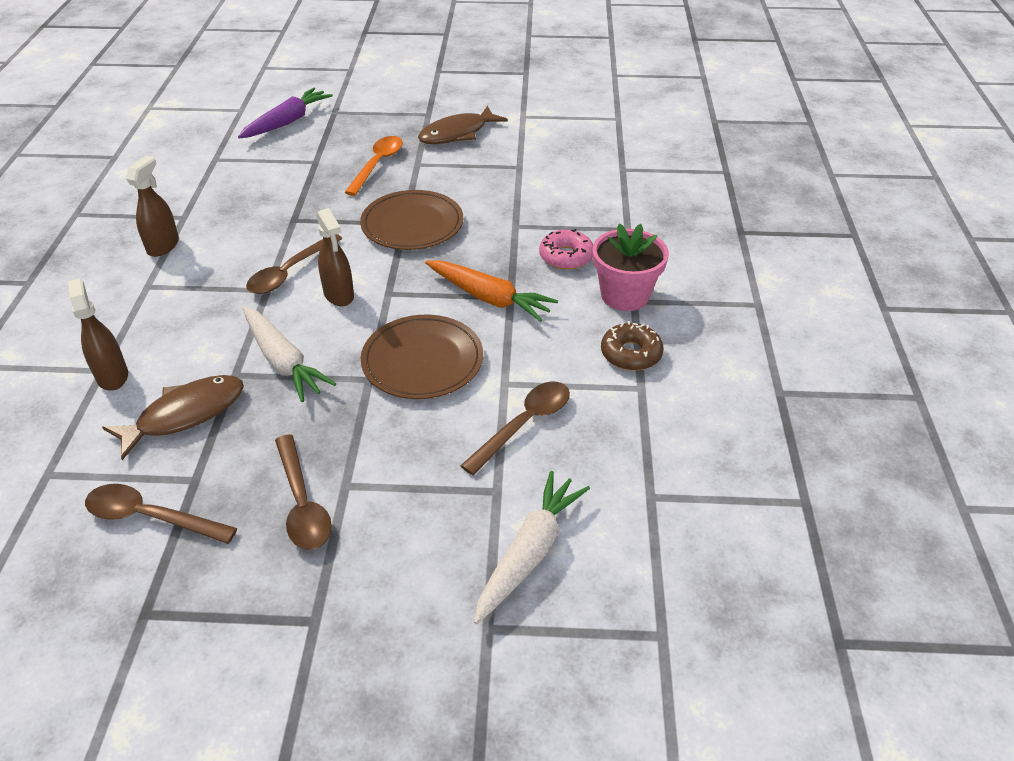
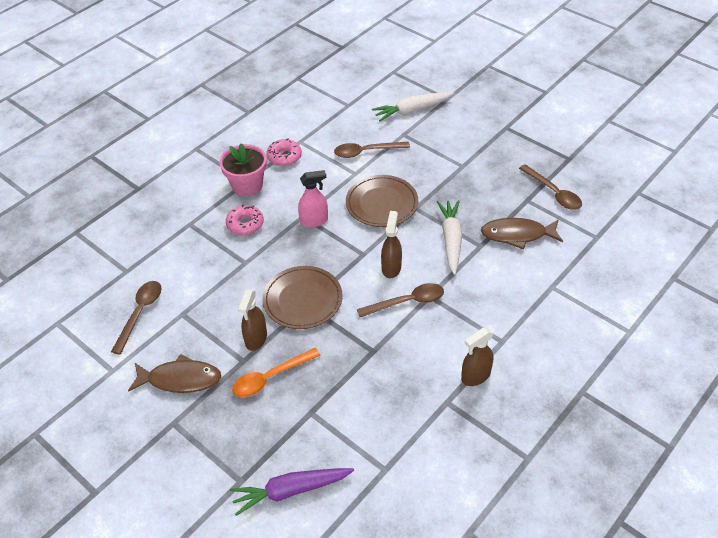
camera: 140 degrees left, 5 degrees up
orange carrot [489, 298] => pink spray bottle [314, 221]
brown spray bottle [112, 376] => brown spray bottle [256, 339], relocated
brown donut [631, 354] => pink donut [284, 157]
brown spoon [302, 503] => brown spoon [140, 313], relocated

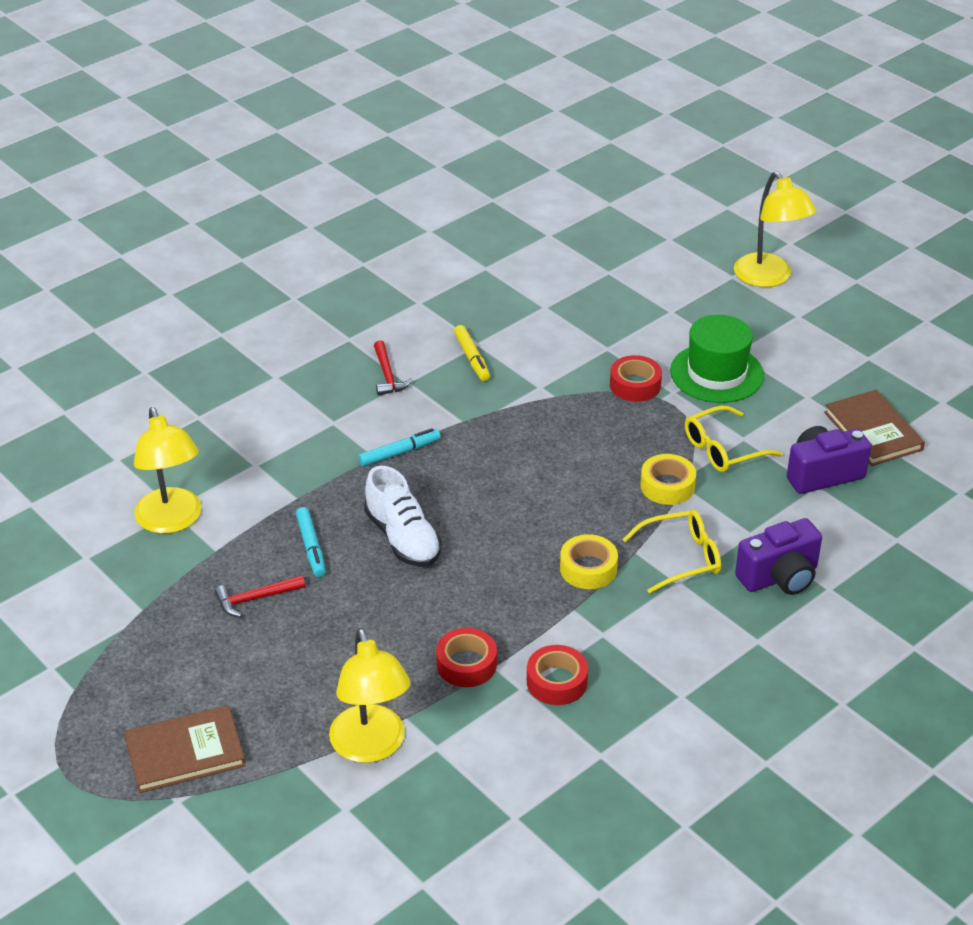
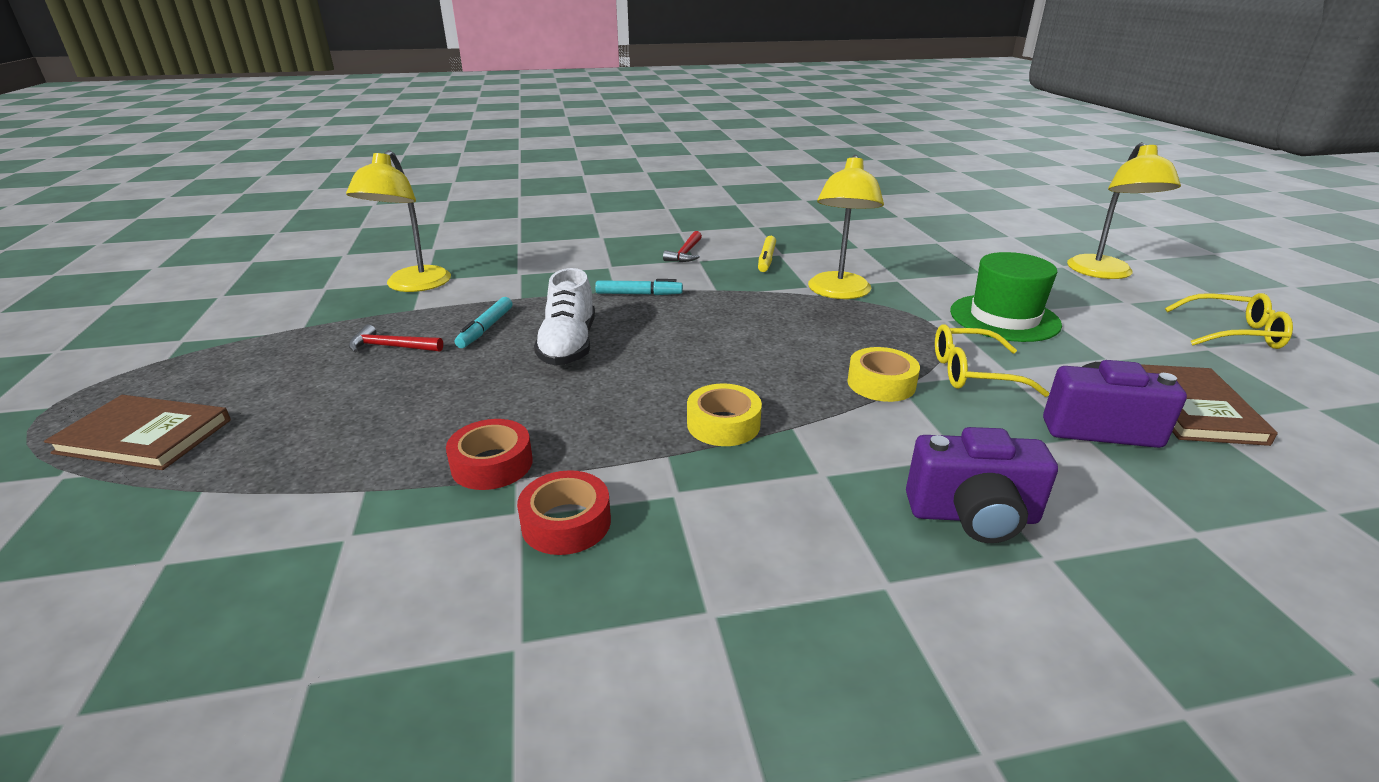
camera: 30 degrees right, 10 degrees down
red tape [635, 385] => nothing
yellow glasses [682, 557] => yellow glasses [1234, 333], relocated
yellow lamp [371, 747] => yellow lamp [838, 292], relocated

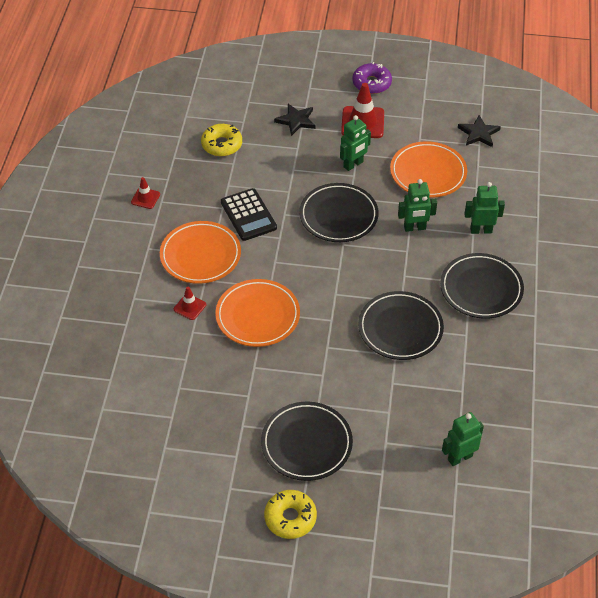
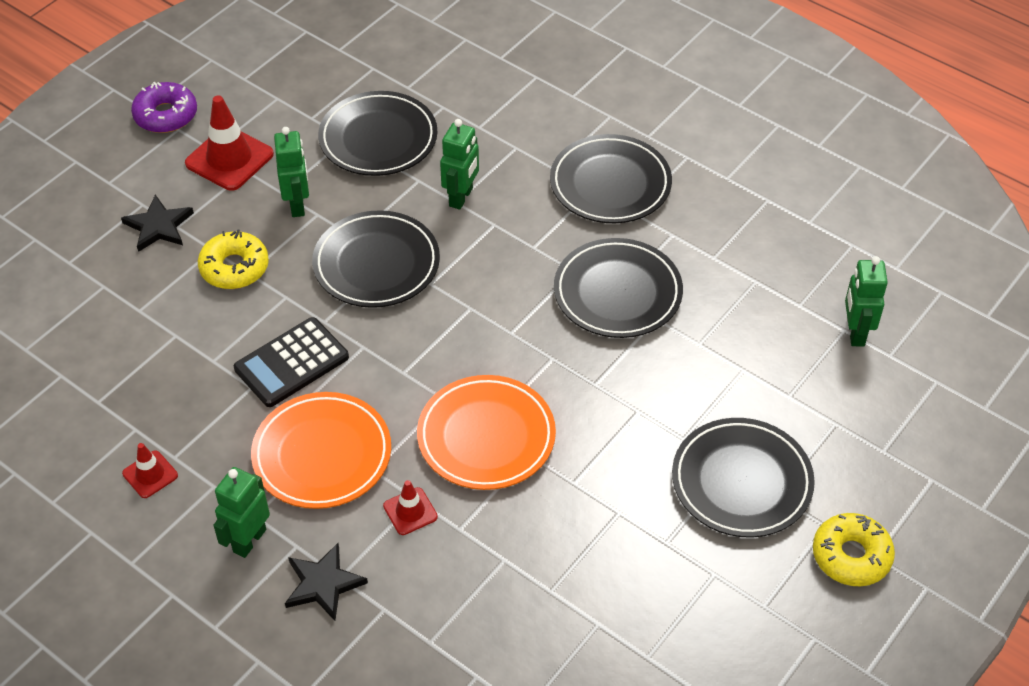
camera: 60 degrees left, 0 degrees up
black star [479, 133] => black star [323, 584], relocated
yellow donut [222, 145] => yellow donut [234, 268], relocated
orange plate [428, 173] => black plate [378, 139]
green robot [481, 230] => green robot [249, 540], relocated
black calculator [248, 215] => black calculator [291, 363], 135 degrees clockwise

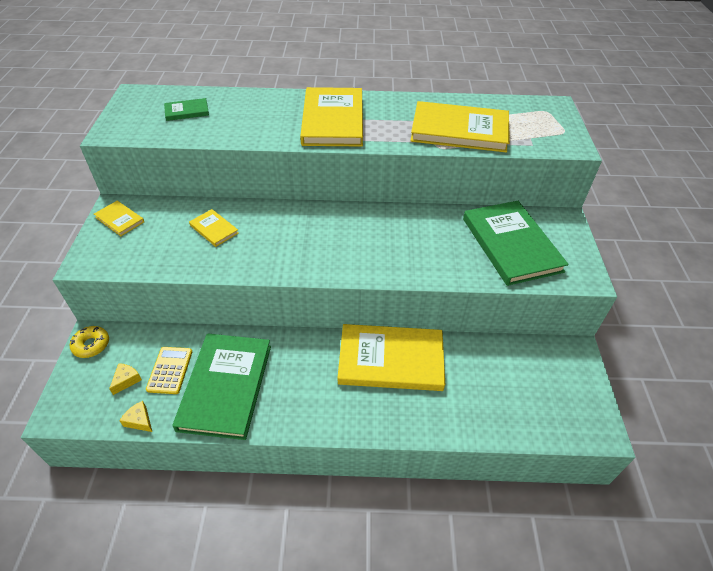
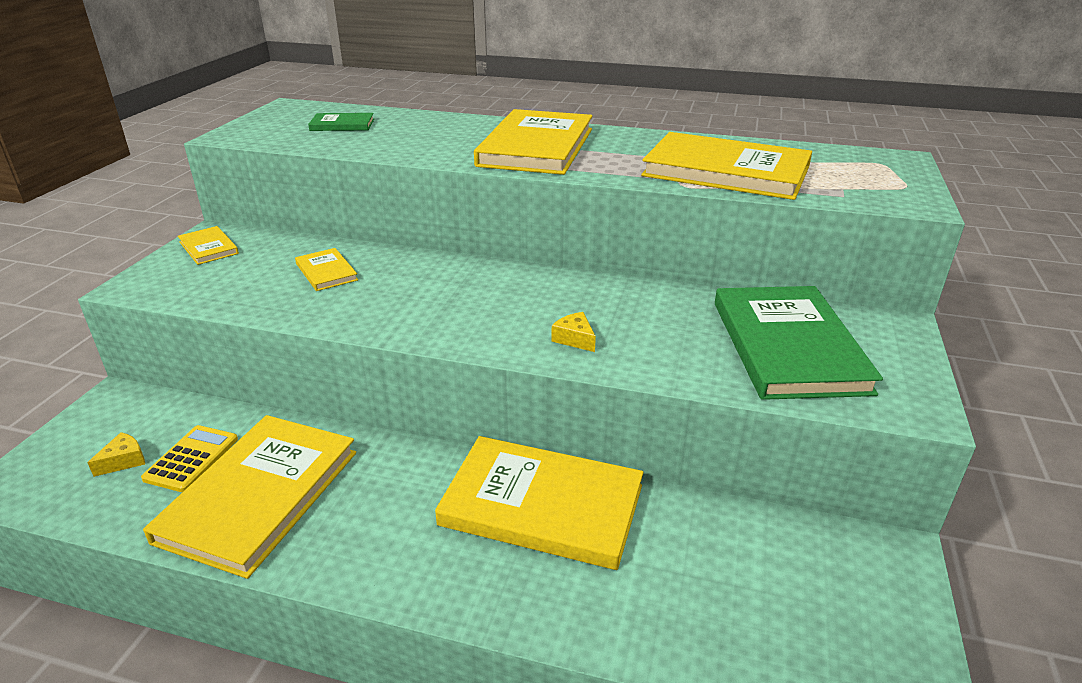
camera: 15 degrees right, 15 degrees down
yellow donut [91, 345] => nothing
green book [226, 386] => yellow book [260, 495]
yellow cheese [139, 420] => yellow cheese [575, 339], relocated

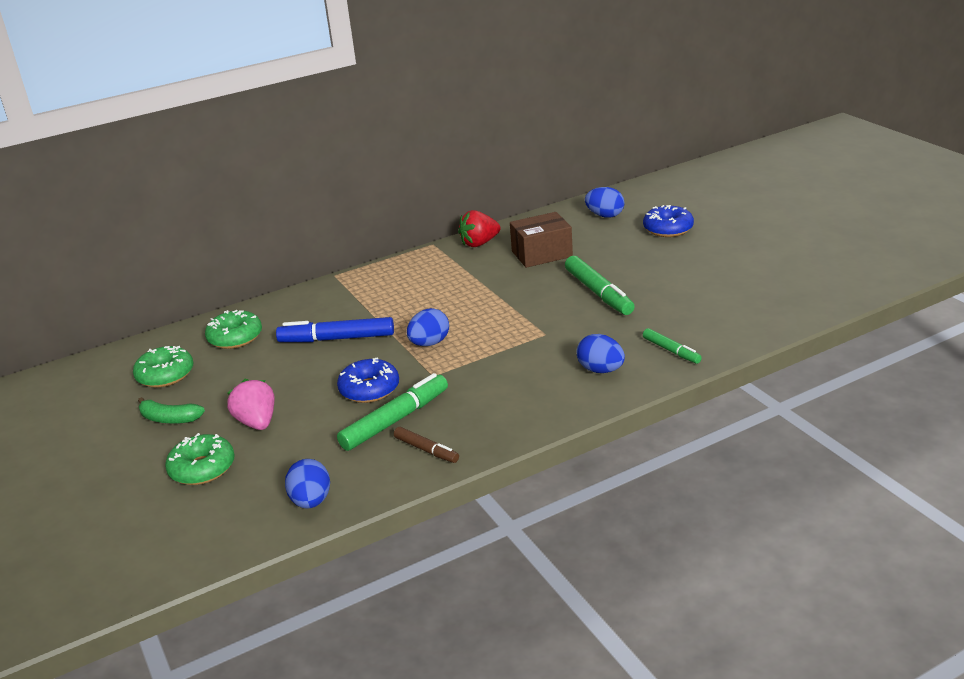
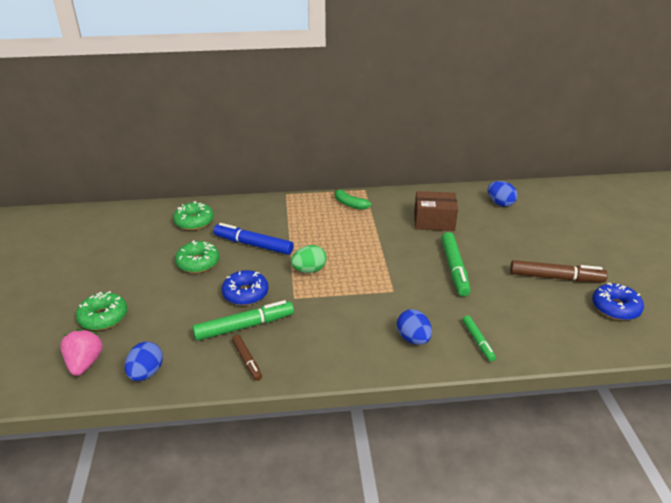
camera: 20 degrees right, 5 degrees up
blue donut [668, 229] => blue donut [615, 308], relocated
red strawberry [479, 243] => nothing
blue egg [429, 343] => green egg [309, 270]
green donut [165, 375] => green donut [198, 262], relocated
pink strawberry [257, 422] => pink strawberry [85, 363], relocated
green banana [169, 419] => green banana [350, 204], relocated
nothing => brown marker [555, 277]

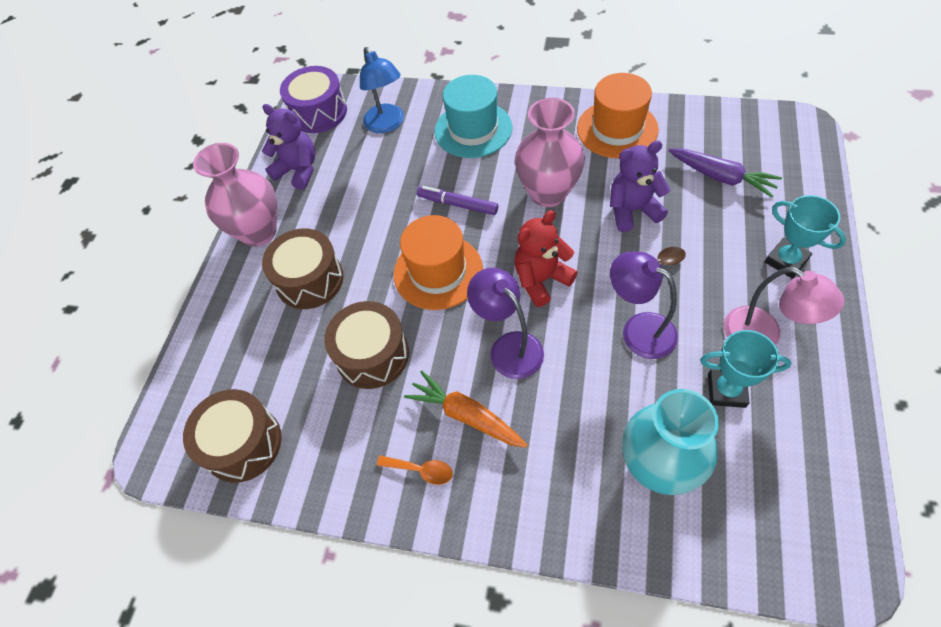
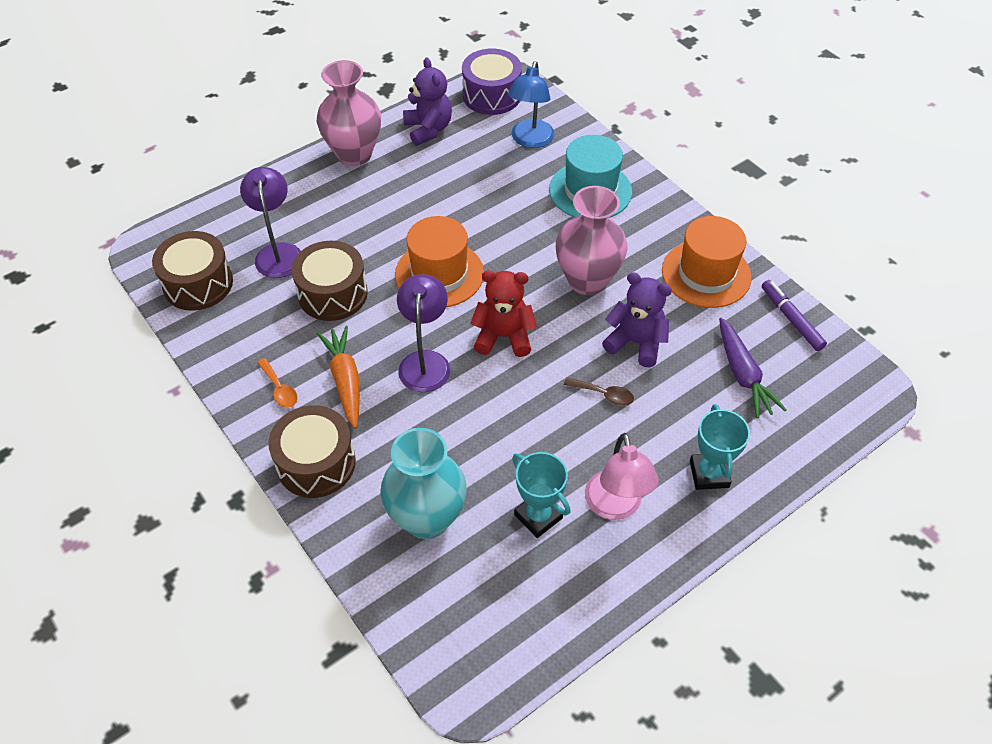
camera: 35 degrees right, 5 degrees down
purple marker [457, 204] => purple marker [791, 319], relocated
brown drum [309, 280] => brown drum [316, 463], relocated
purple lamp [638, 329] => purple lamp [278, 252], relocated

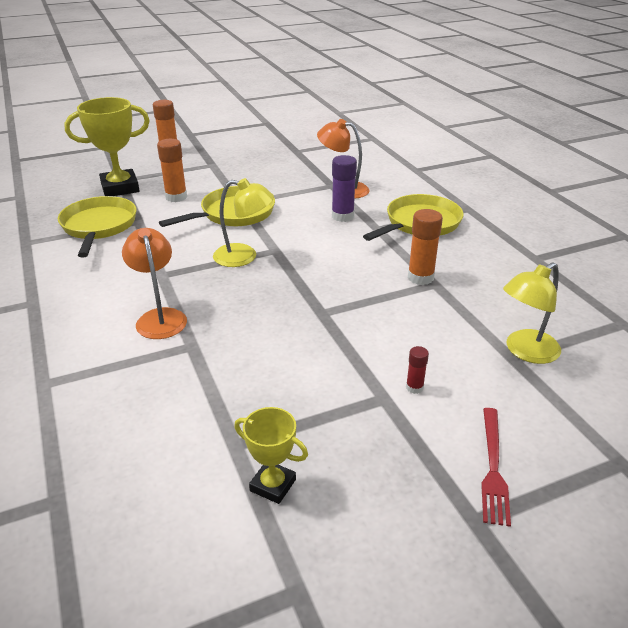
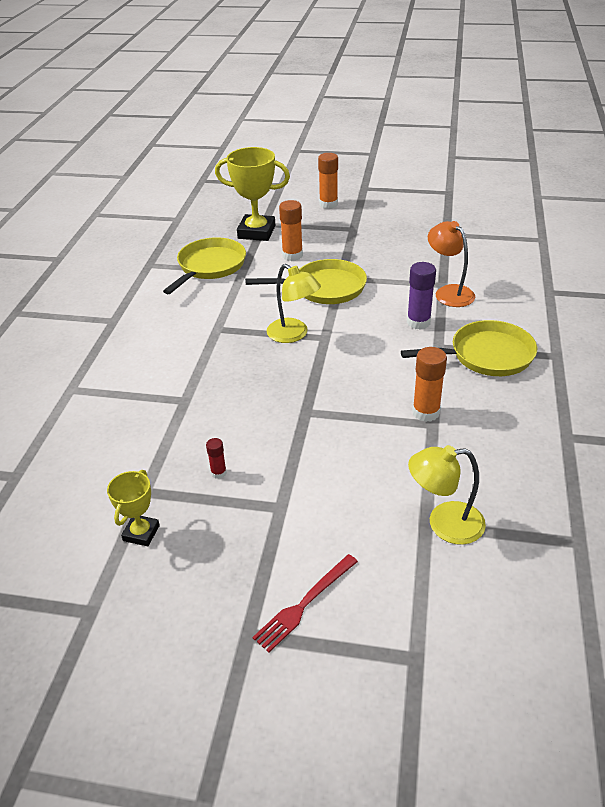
camera: 35 degrees right, 5 degrees up
orange lamp [159, 317] => nothing
red glue stick [414, 387] => red glue stick [218, 473], relocated
yellow trophy [273, 485] => yellow trophy [141, 533], 45 degrees clockwise

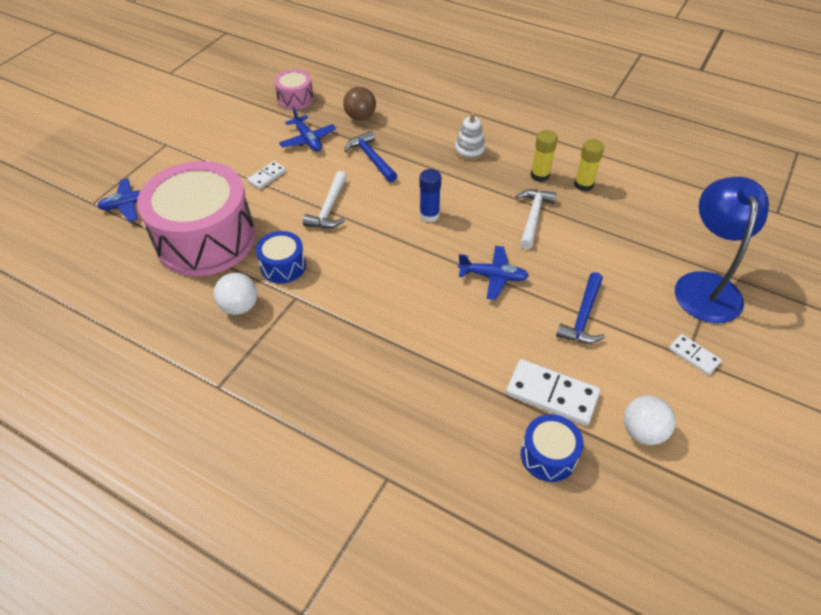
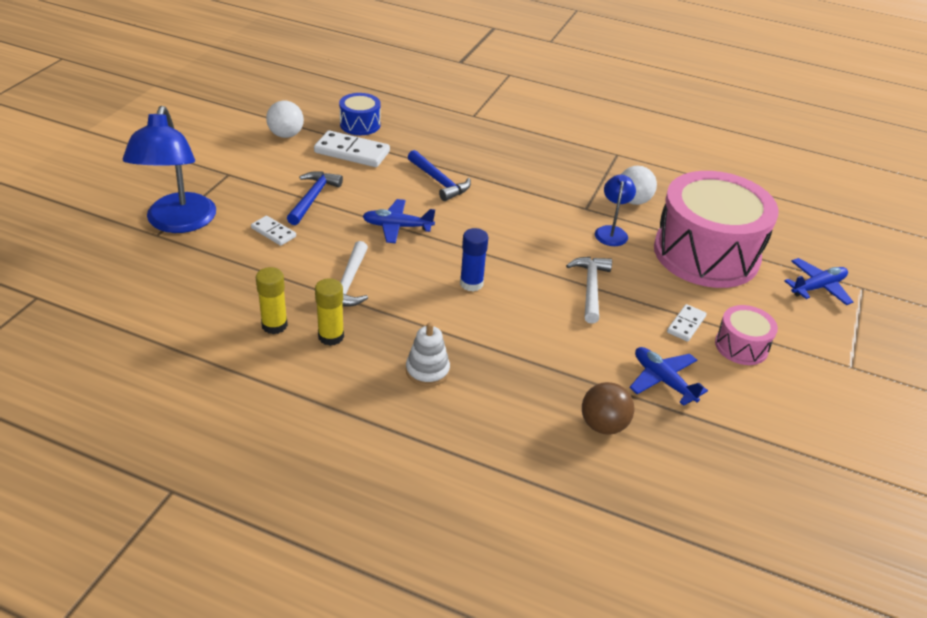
camera: 170 degrees right, 10 degrees down
pink drum [295, 98] => pink drum [741, 346], relocated
blue hammer [371, 158] => blue hammer [439, 182], relocated
blue drum [283, 266] => blue lamp [611, 232]
white domino [693, 356] => white domino [273, 232], relocated

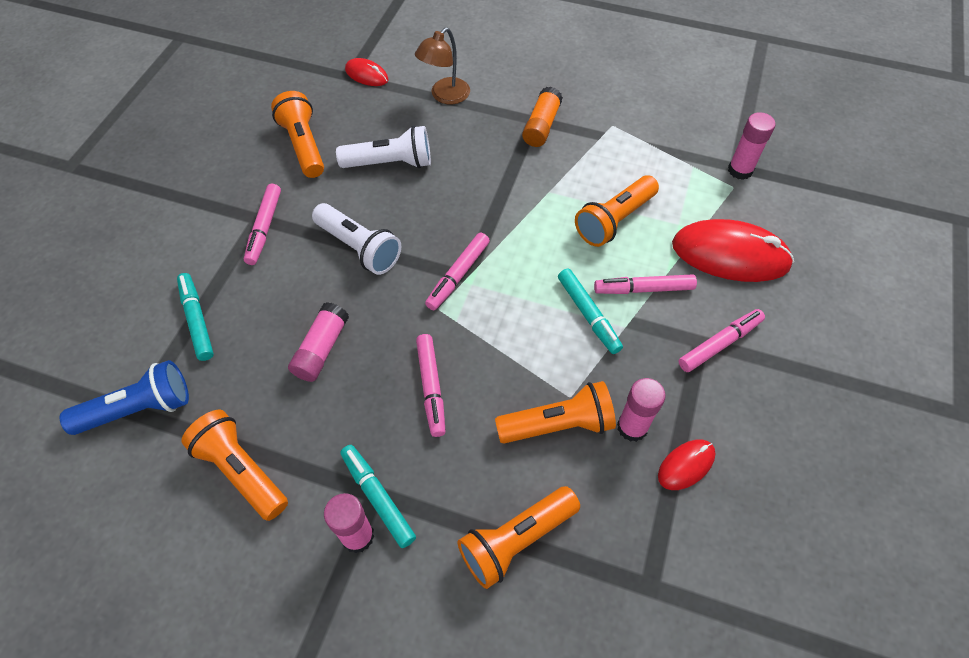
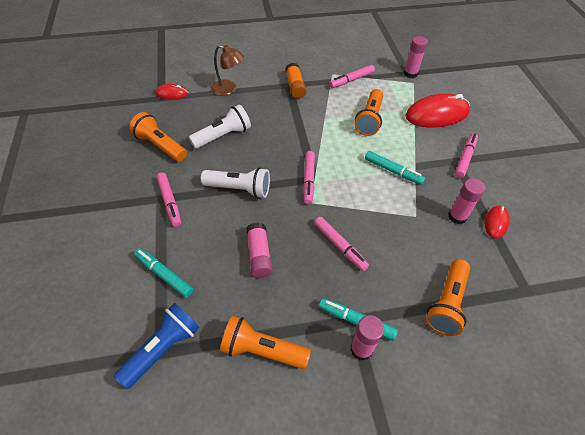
camera: 30 degrees left, 5 degrees down
brown lamp [445, 96] => brown lamp [229, 89], 75 degrees counterclockwise
pink marker [643, 289] => pink marker [351, 80], relocated
orange flashlight [558, 424] => nothing

